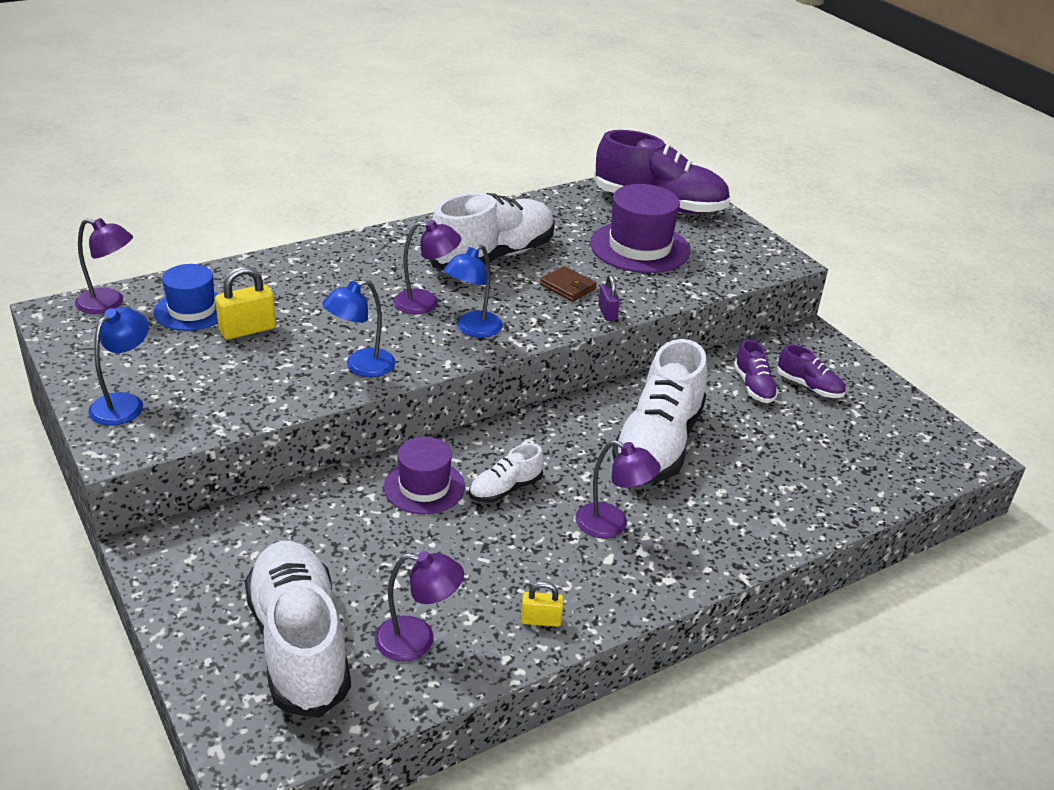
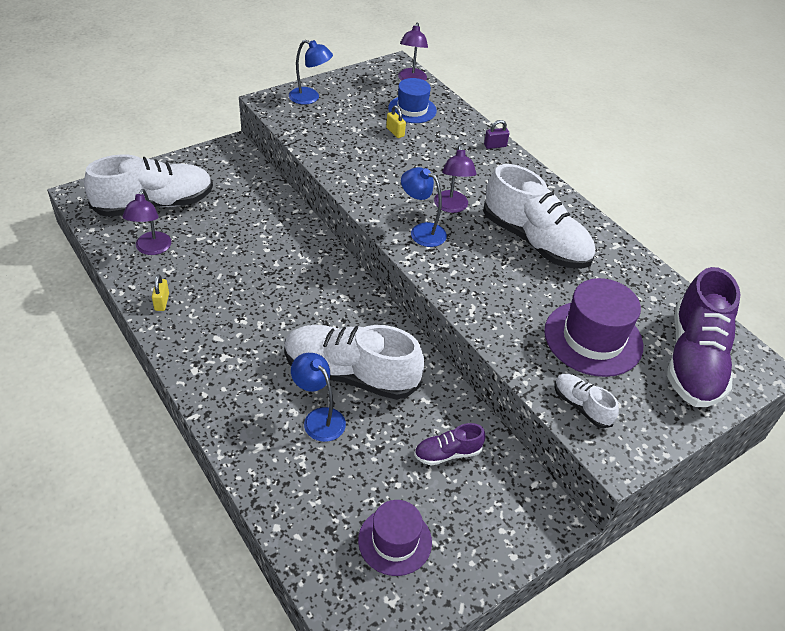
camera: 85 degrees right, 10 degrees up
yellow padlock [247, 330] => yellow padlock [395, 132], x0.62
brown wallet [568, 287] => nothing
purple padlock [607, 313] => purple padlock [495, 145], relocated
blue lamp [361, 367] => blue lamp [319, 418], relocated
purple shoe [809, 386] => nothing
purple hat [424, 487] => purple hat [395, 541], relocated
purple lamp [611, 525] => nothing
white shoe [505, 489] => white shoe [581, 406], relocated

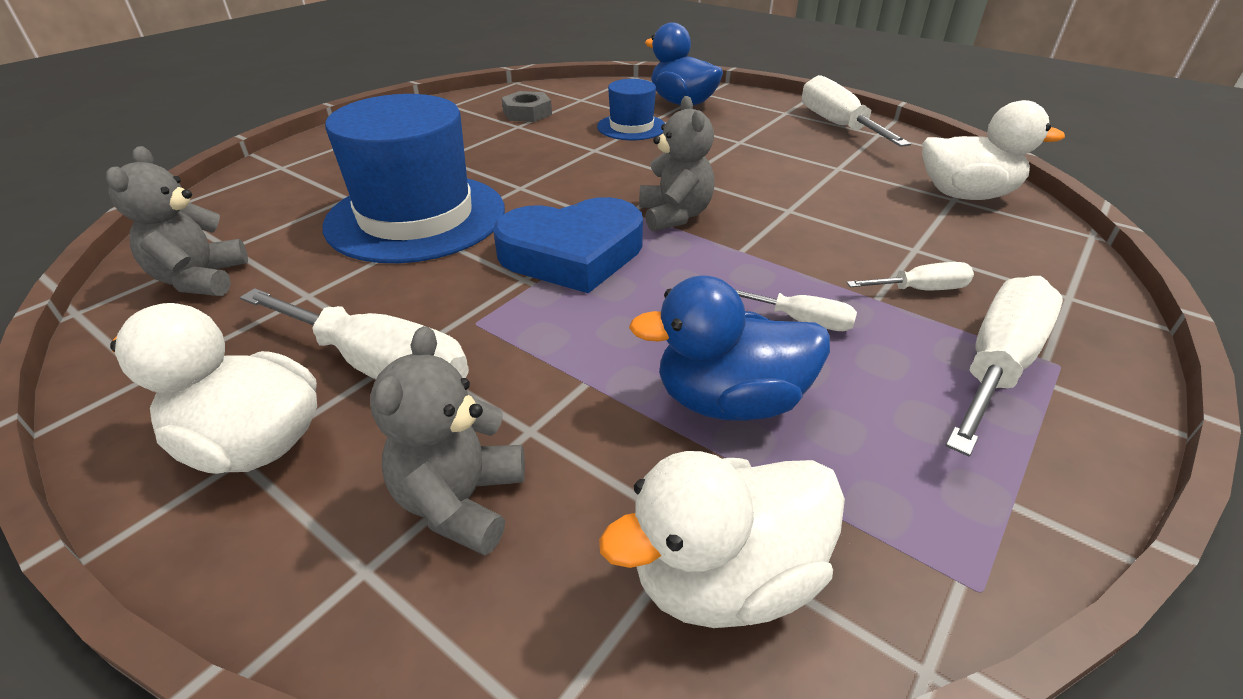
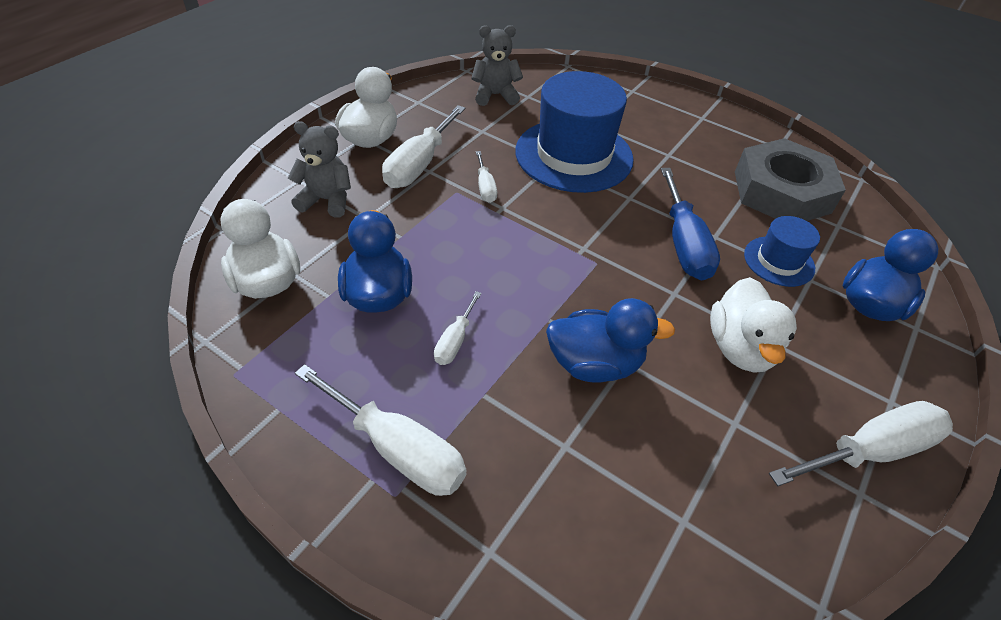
camera: 85 degrees right, 10 degrees up
grey nut [527, 113] => grey nut [781, 192], x2.13
grey teddy bear [674, 216] => nothing
white duck [965, 195] => white duck [740, 348], relocated
blue heart [572, 254] => nothing
white screwdriver [920, 290] => white screwdriver [485, 187], relocated
nothing => blue screwdriver [684, 244]
nothing => blue duck [594, 364]

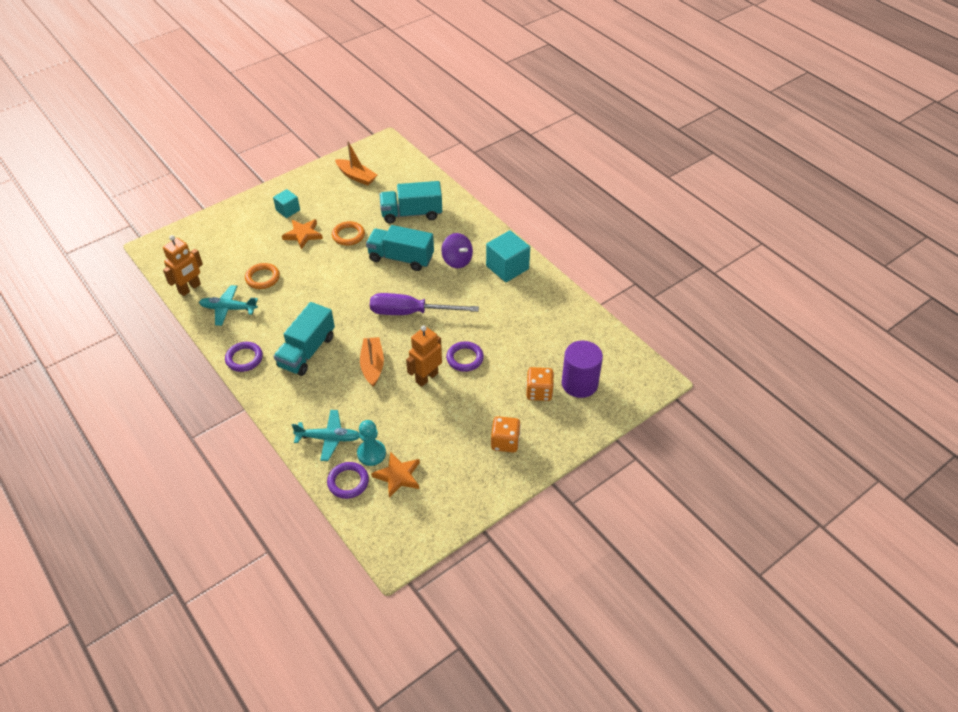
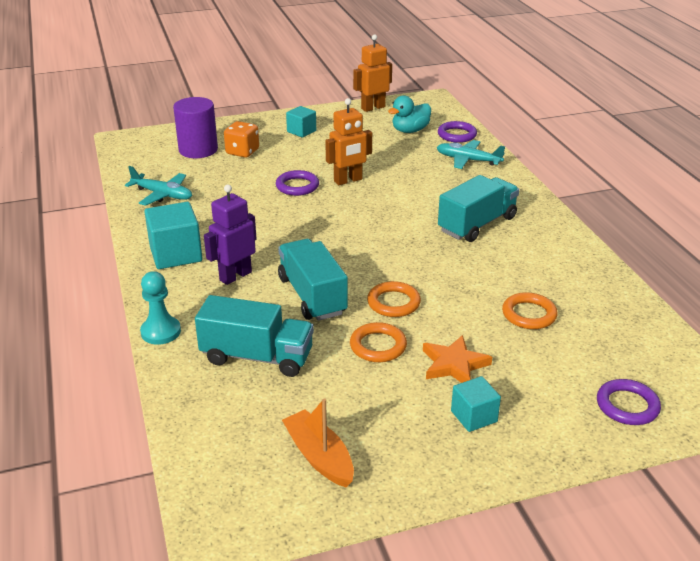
camera: 160 degrees left, 15 degrees down
turquoise truck [401, 258] => turquoise truck [312, 296], 150 degrees counterclockwise
purple spinning top [457, 260] => purple robot [235, 276]
orange robot [190, 288] => orange robot [373, 108], relocated
turquoise plane [228, 309] => turquoise plane [162, 195], relocated
purple screwdriver [410, 312] => nothing
orange boat [372, 365] => nothing
purple ring [244, 358] => purple ring [627, 406], relocated
orange dice [505, 442] => turquoise cube [301, 131]
turquoise pawn [371, 453] => turquoise pawn [161, 332], relocated
orange star [398, 476] => turquoise duck [410, 130]
nothing => orange ring [393, 303]

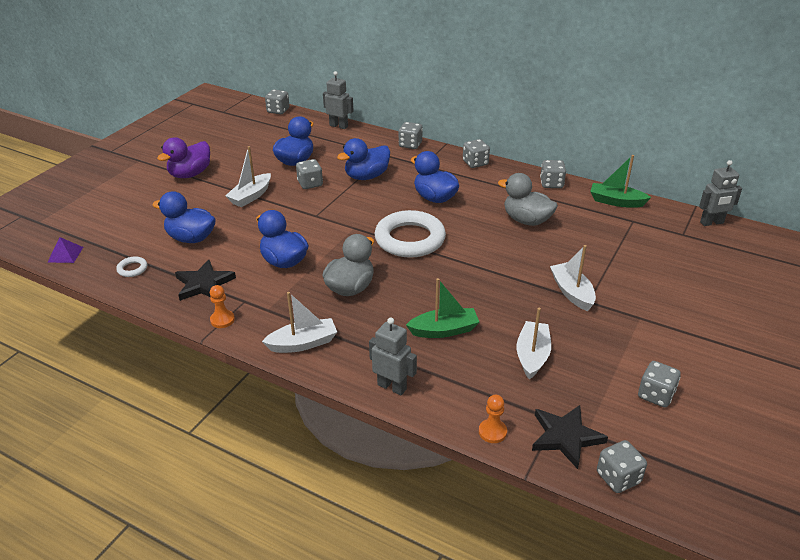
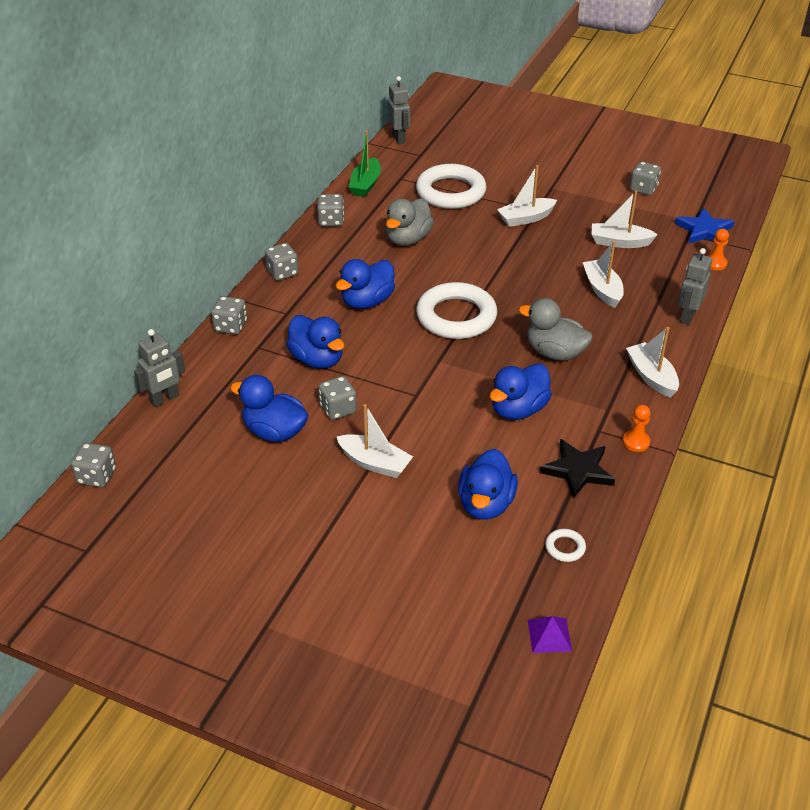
camera: 95 degrees left, 5 degrees up
grey robot [339, 126] => grey robot [165, 399], 150 degrees counterclockwise
purple duck [190, 174] => nothing
green boat [444, 330] => white boat [602, 289]
black star [565, 437] => blue star [704, 230]
grey dice [618, 478] => nothing
nothing => white ring [450, 192]

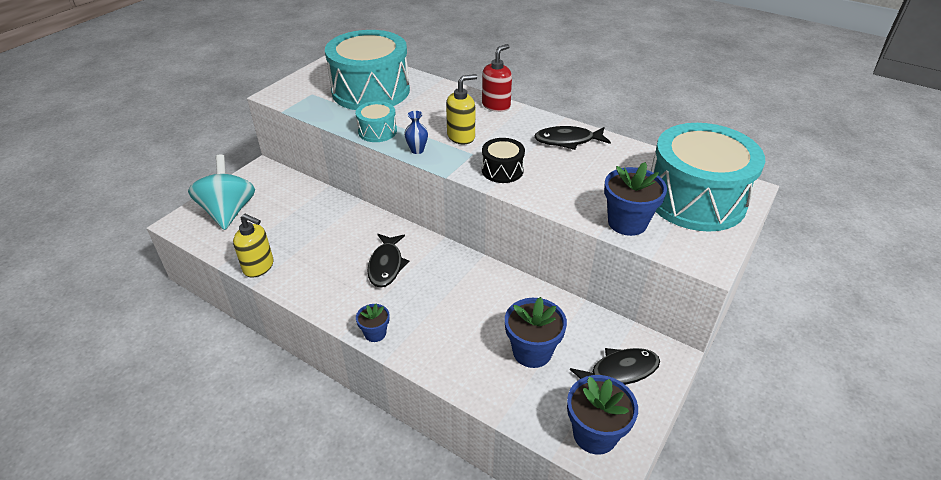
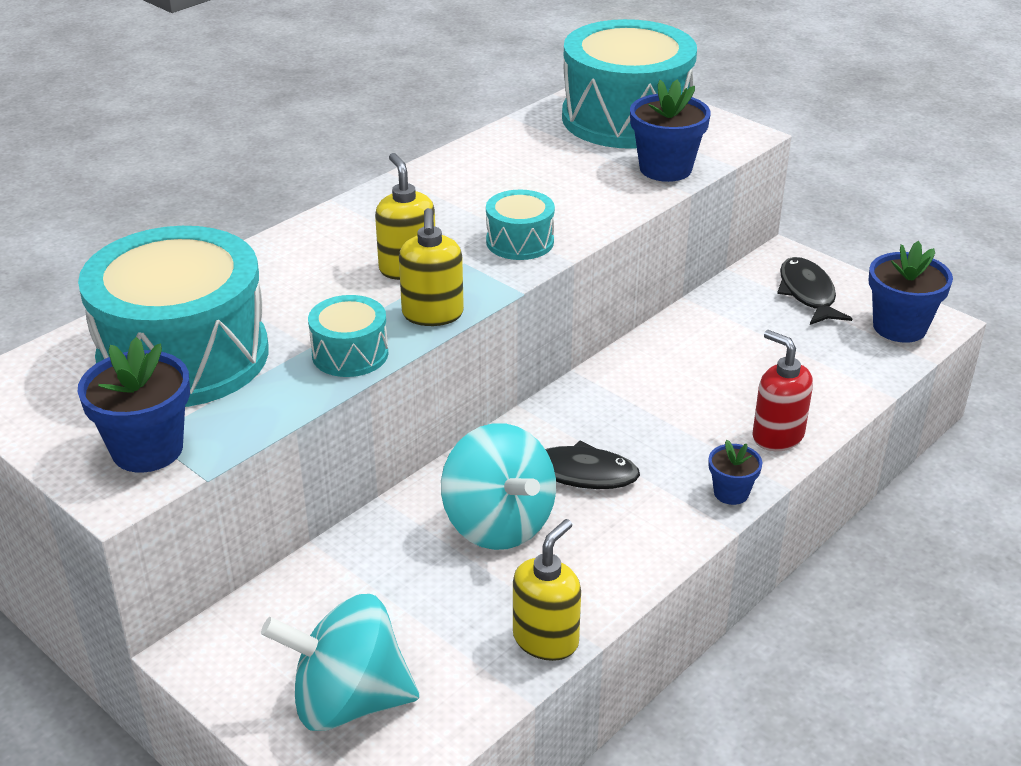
camera: 80 degrees left, 5 degrees down
red soap dispenser [496, 105] => red soap dispenser [777, 436], relocated
blue vase [417, 150] => yellow soap dispenser [432, 314]
black fish [567, 141] => nothing
black drum [502, 170] => turquoise drum [520, 242]
blue flower pot [532, 351] => blue flower pot [147, 449], relocated
nothing => turquoise spinning top [498, 524]

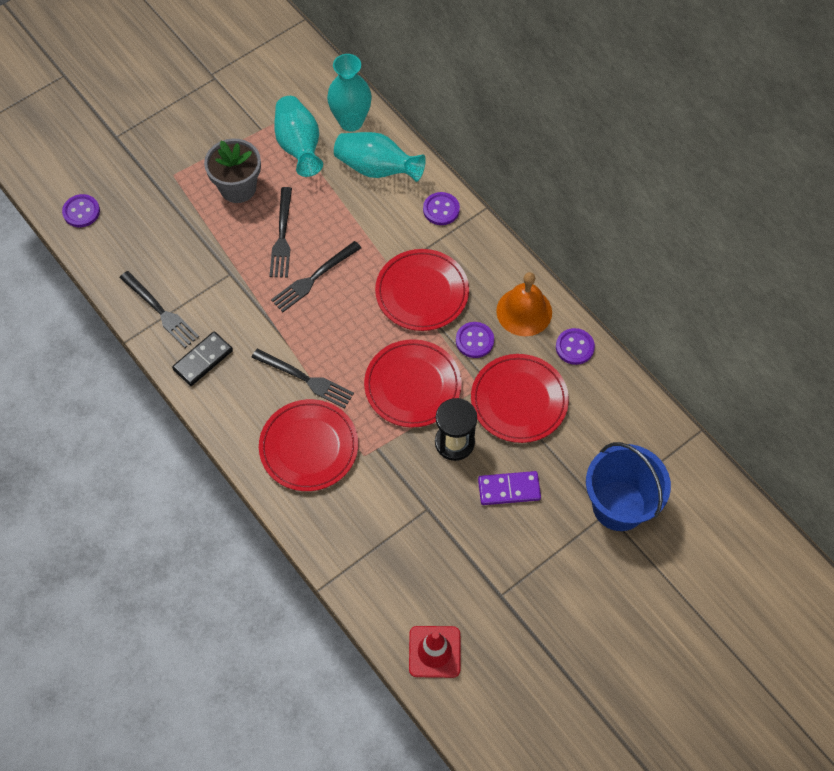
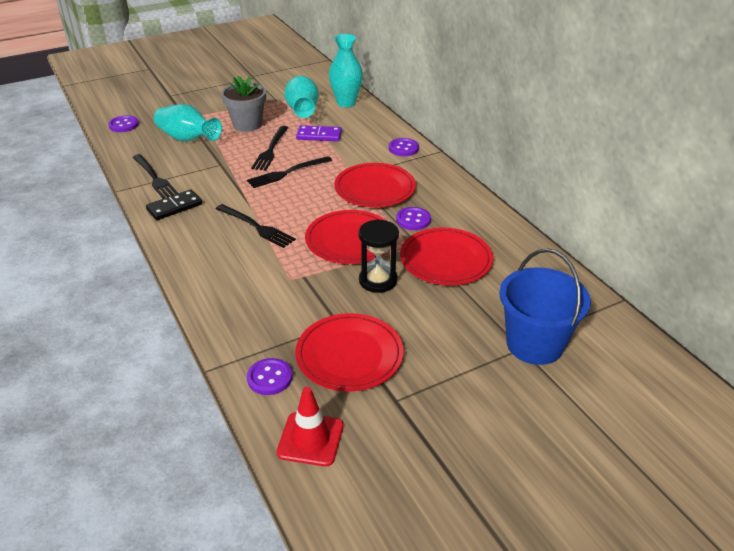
camera: 10 degrees right, 25 degrees down
turquoise vase [377, 168] => turquoise vase [188, 139], relocated
orange bell [524, 311] => nothing
purple button [574, 347] => purple button [269, 378], relocated
red plate [309, 447] => red plate [349, 355], relocated
purple domino [509, 489] => purple domino [319, 135], relocated

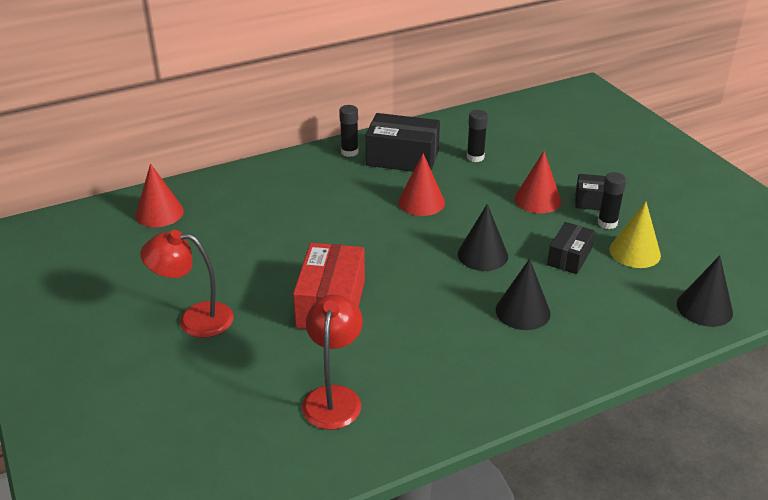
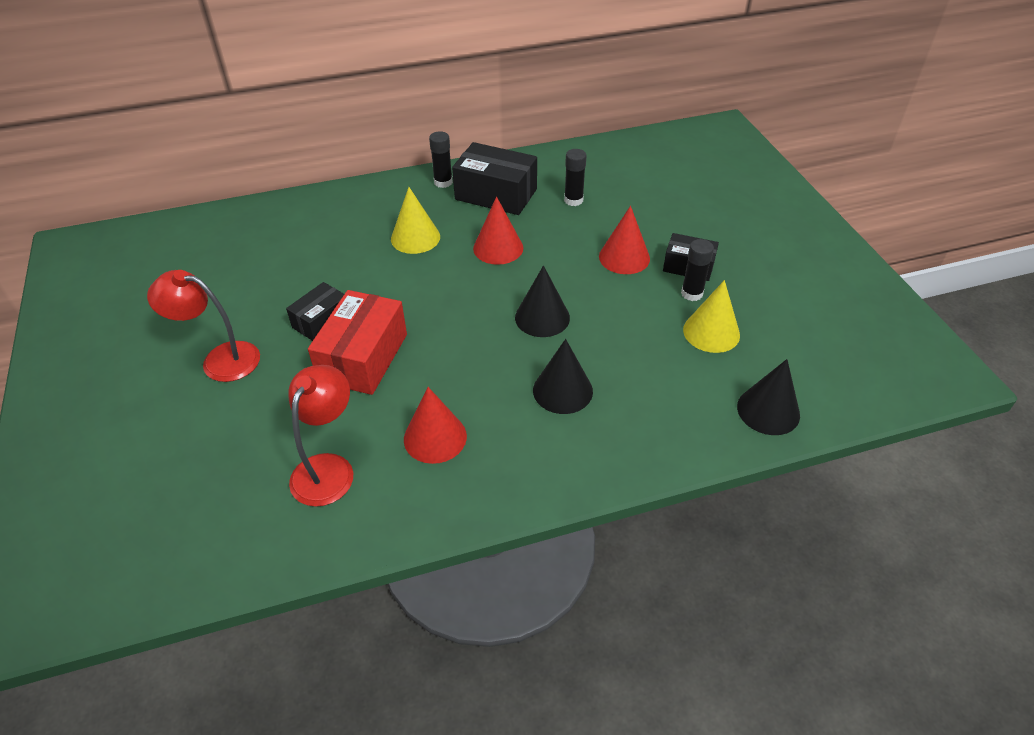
camera: 10 degrees right, 10 degrees up
red cone [159, 213] => red cone [435, 437], relocated
black box [569, 257] => black box [321, 321], relocated
nothing => yellow cone [415, 238]

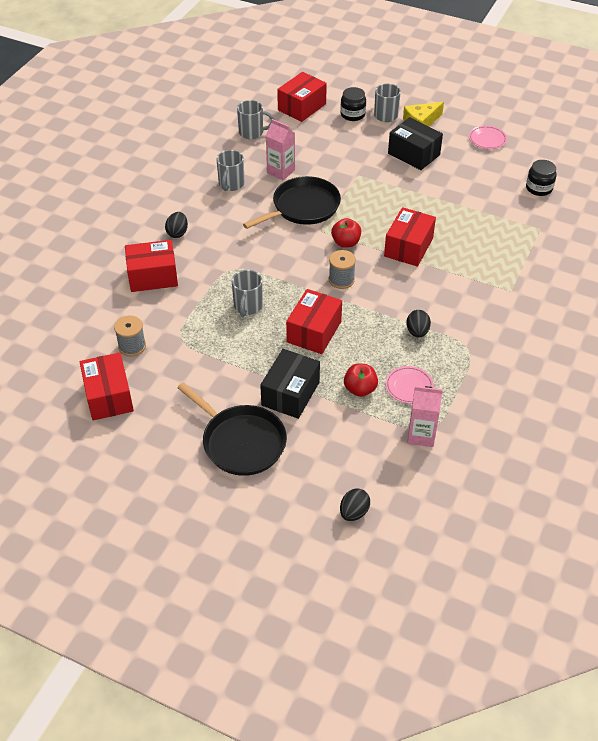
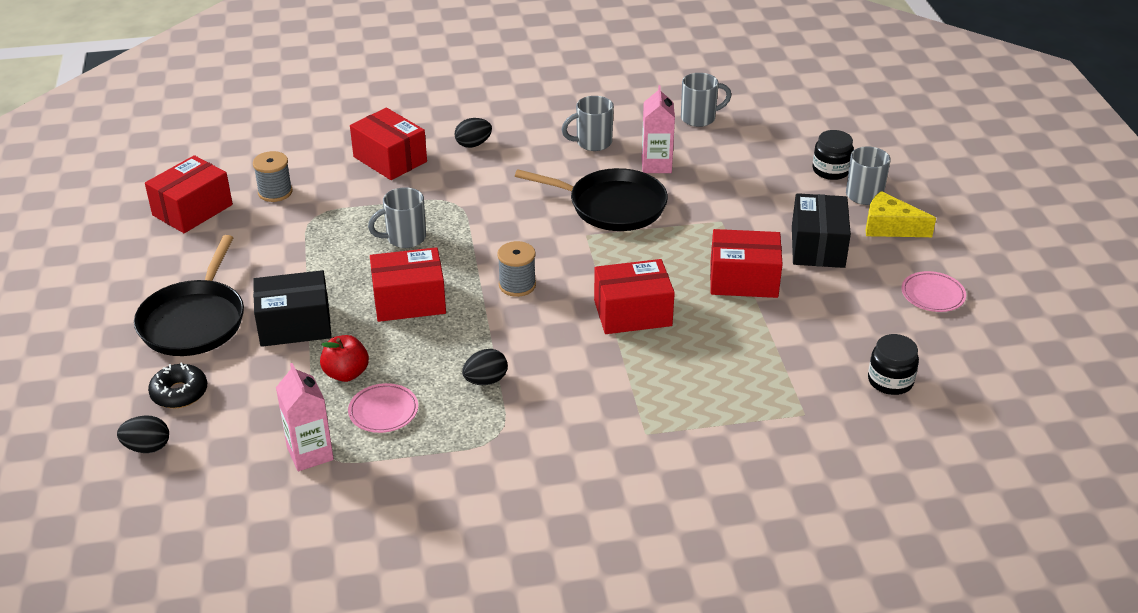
camera: 55 degrees right, 10 degrees down
red box [302, 107] => red box [743, 280], relocated
grey mug [252, 133] => grey mug [699, 118], 75 degrees counterclockwise
red apple [346, 243] => nothing
nothing => black donut [179, 393]

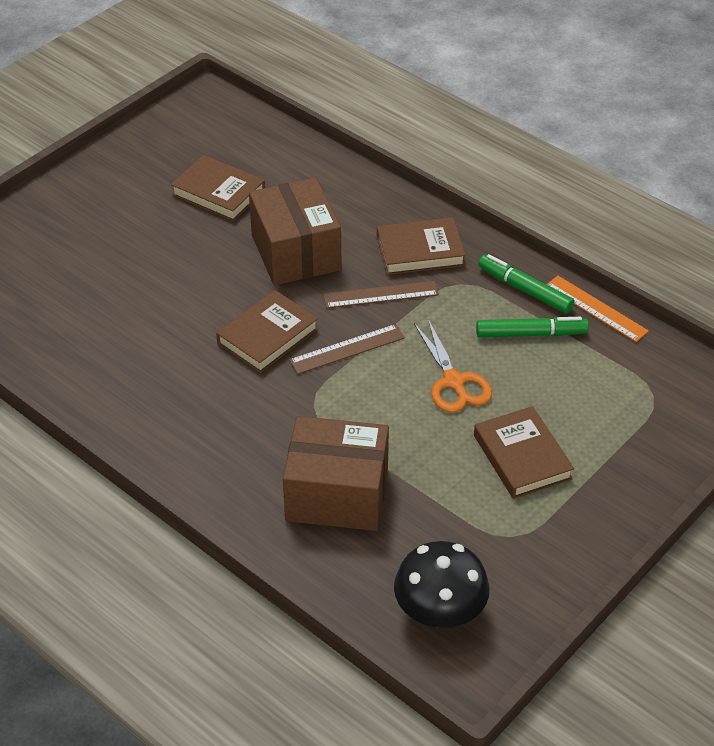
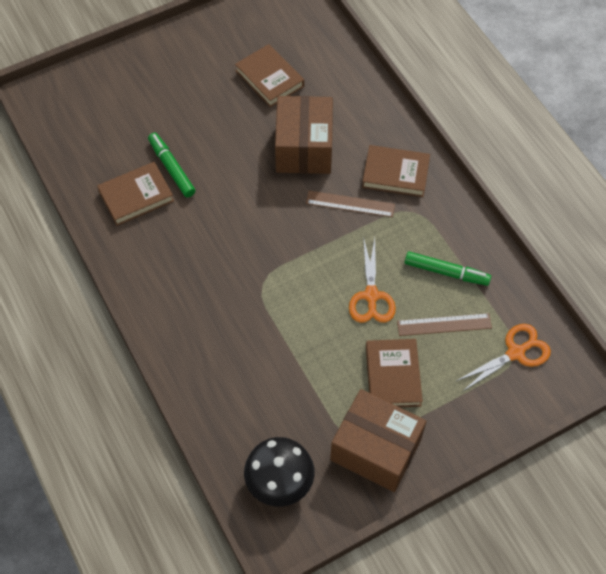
camera: 20 degrees right, 15 degrees up
green marker [524, 290] => green marker [171, 168], relocated
orange ruler [596, 308] => nothing
brown book [268, 336] => brown book [136, 196], relocated
brown ruler [347, 349] => brown ruler [444, 325], relocated
brown box [337, 494] => brown box [375, 449], relocated
nothing => orange scissors [515, 353]

